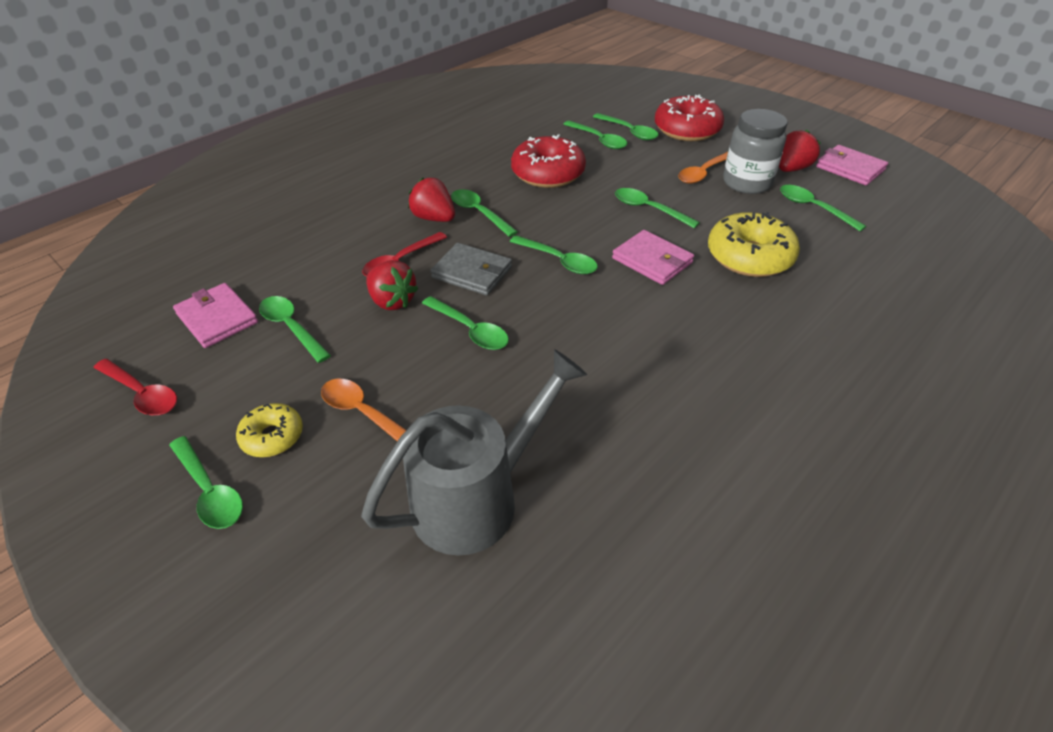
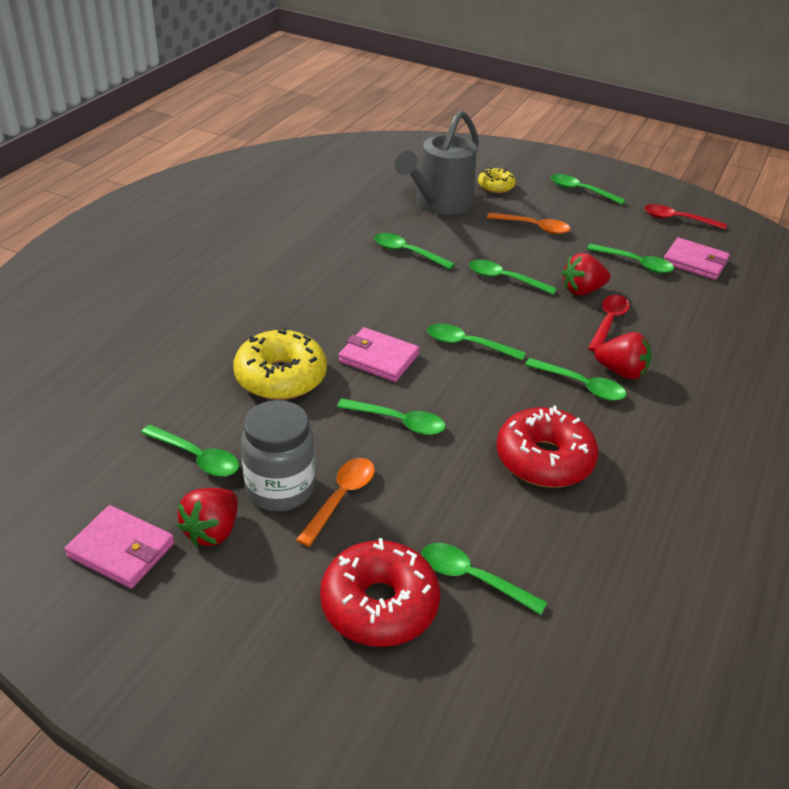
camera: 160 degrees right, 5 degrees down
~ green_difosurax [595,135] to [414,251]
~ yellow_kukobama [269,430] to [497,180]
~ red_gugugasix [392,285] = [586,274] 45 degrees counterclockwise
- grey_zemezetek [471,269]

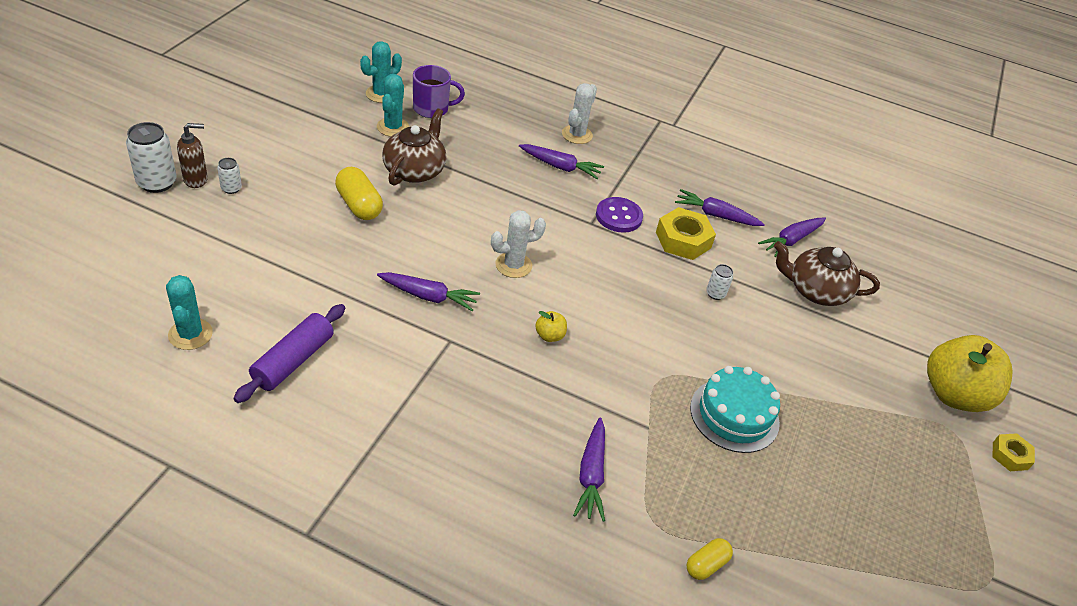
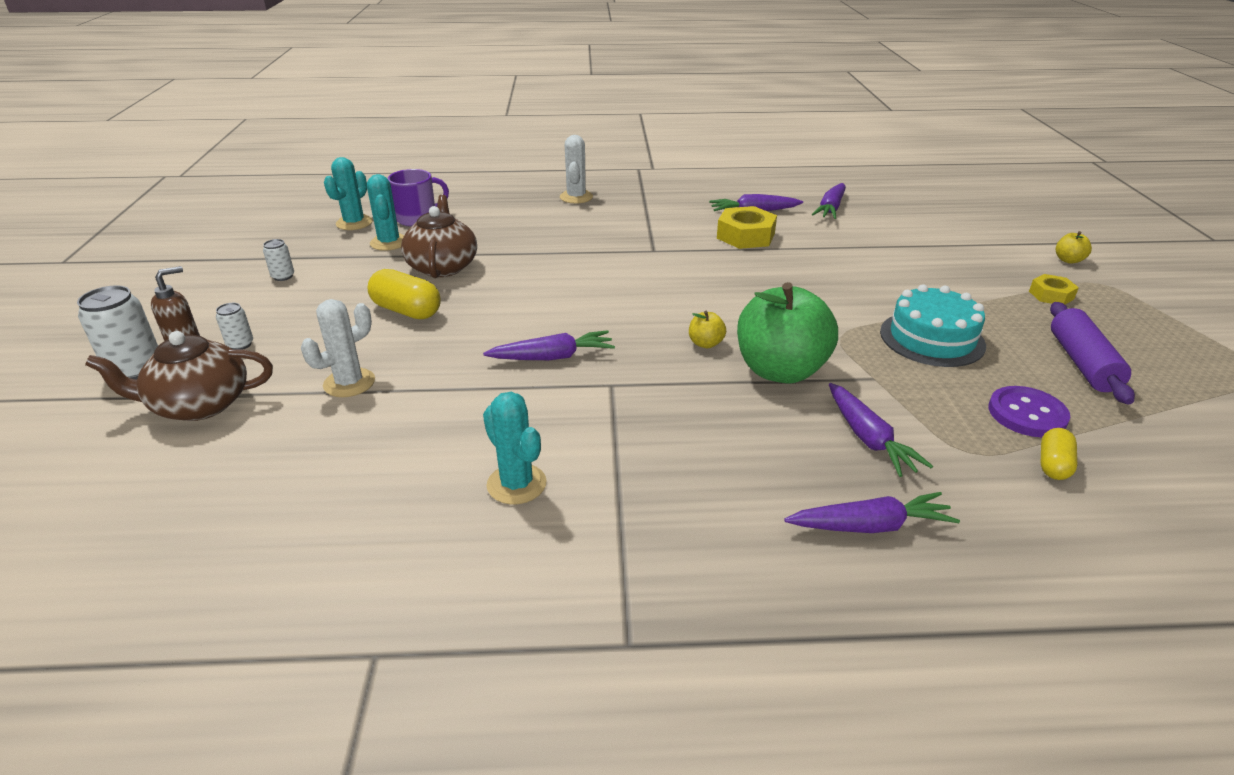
camera: 20 degrees left, 10 degrees down
~ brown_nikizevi [827,273] to [179,376]
~ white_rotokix [719,282] to [278,260]
~ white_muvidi [518,244] to [338,348]
~ turquoise_muvidi [189,312] to [514,448]
+ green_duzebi [787,333]
~ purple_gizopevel [561,161] to [872,512]
~ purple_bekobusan [619,215] to [1029,411]
~ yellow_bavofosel [1013,452] to [1054,289]
~ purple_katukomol [289,353] to [1092,353]
~ yellow_duzebi [969,373] = [1074,247] x0.40

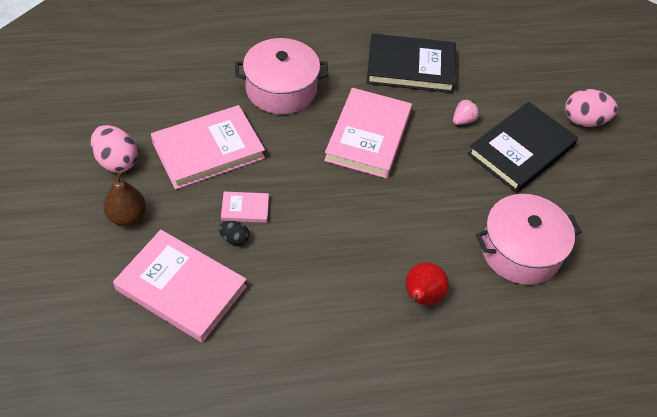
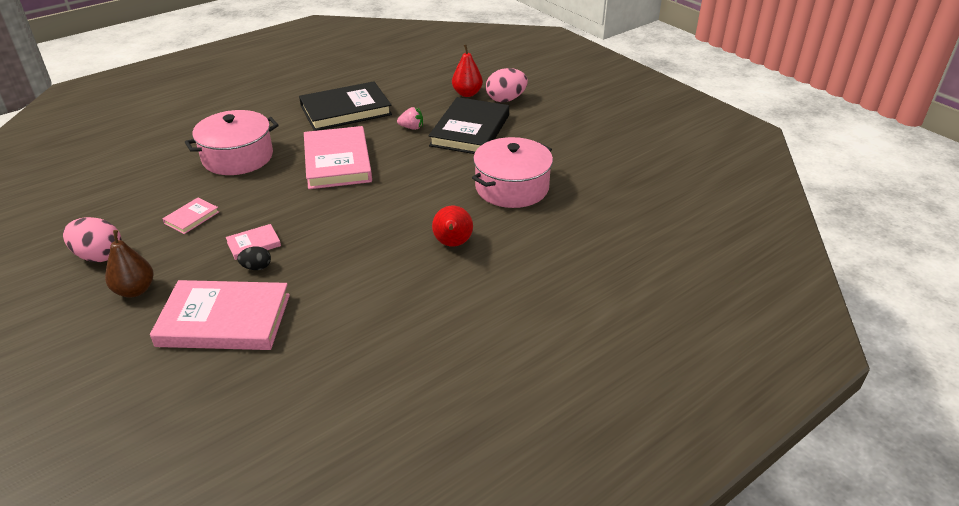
camera: 25 degrees left, 15 degrees down
~ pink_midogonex [208,147] = [190,215] x0.46
~ pink_gugugasix [466,111] = [410,118] 75 degrees clockwise
+ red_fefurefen [467,70]

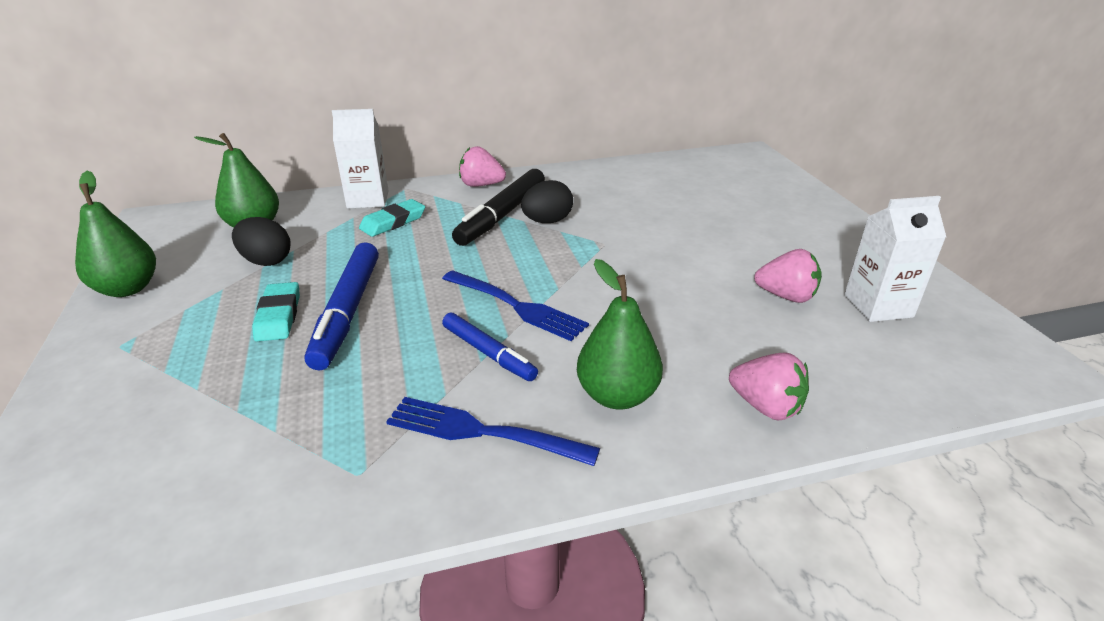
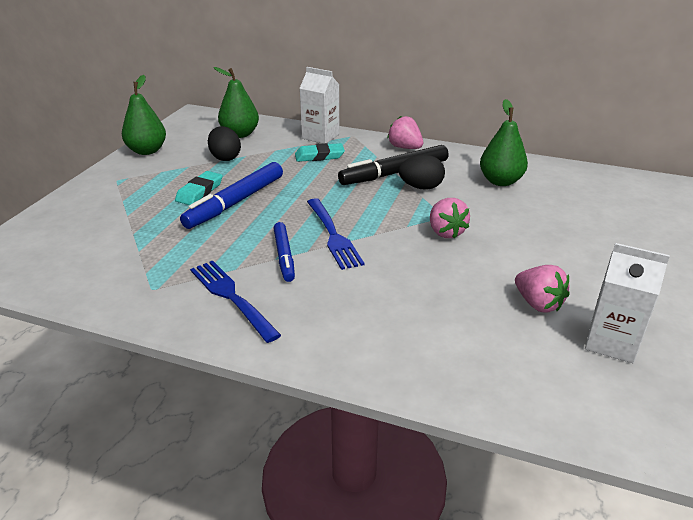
camera: 35 degrees right, 0 degrees up
~ pink_gugugasix [769,386] to [450,218]
~ green_fefurefen [620,334] to [504,142]

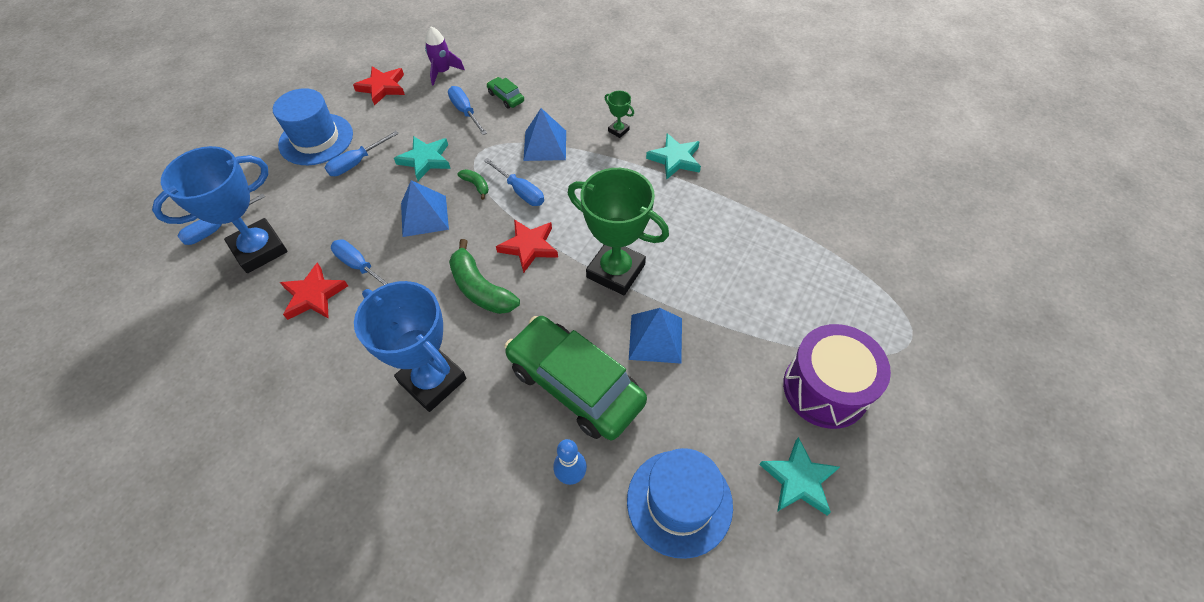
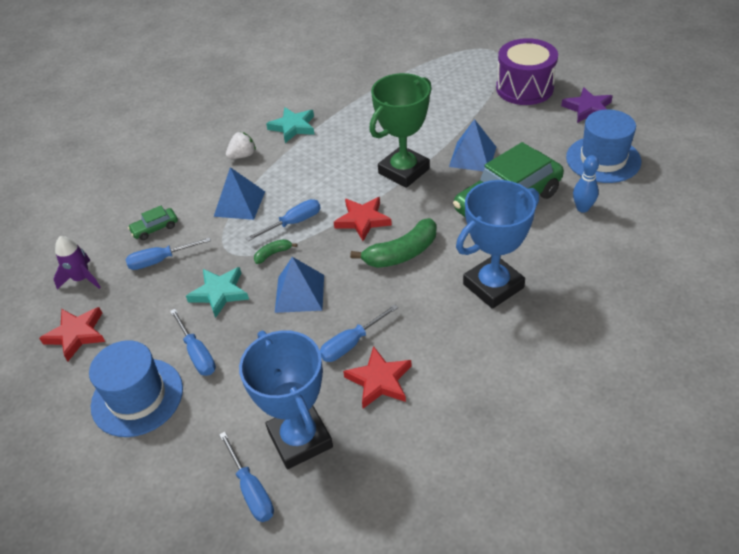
camera: 75 degrees left, 10 degrees down
~ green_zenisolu [619,114] to white_gugugasix [241,145]
~ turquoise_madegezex [799,476] to purple_madegezex [587,105]

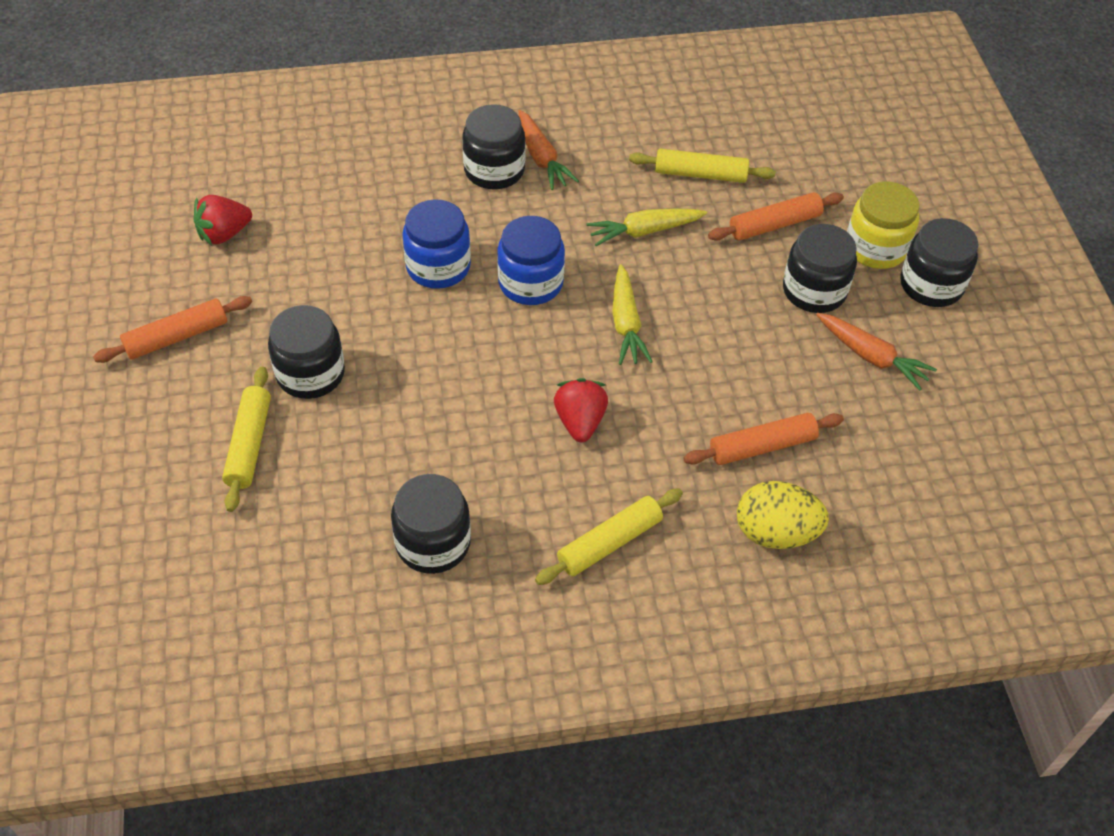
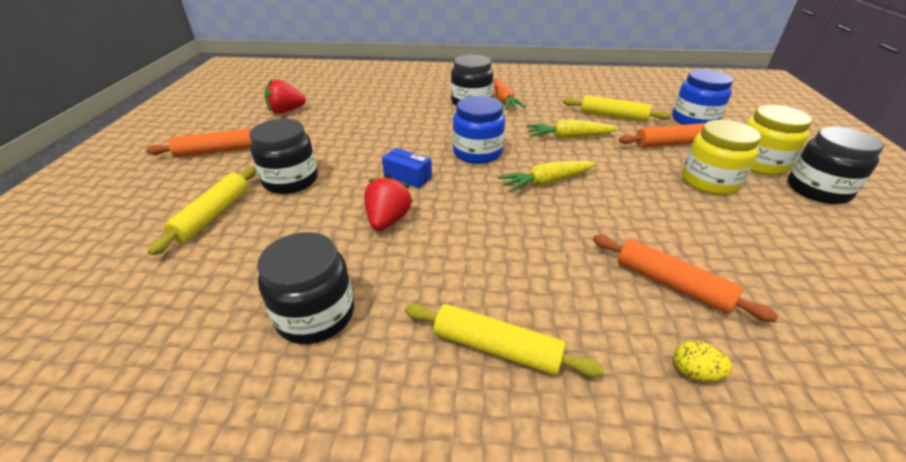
camera: 15 degrees right, 15 degrees down
~ red_gugugasix [581,410] to [388,202]
+ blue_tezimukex [407,168]
~ yellow_katukomol [609,536] = [504,340] 45 degrees clockwise
~ yellow_gizopevel [632,314] = [547,176] 60 degrees clockwise
~ orange_katukomol [763,439] = [686,278] 45 degrees clockwise
~ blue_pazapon [436,244] to [702,97]
~ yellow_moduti [783,515] = [703,361] x0.48
~ black_pazapon [820,268] to yellow_pazapon [721,157]
- orange_gizopevel [876,351]

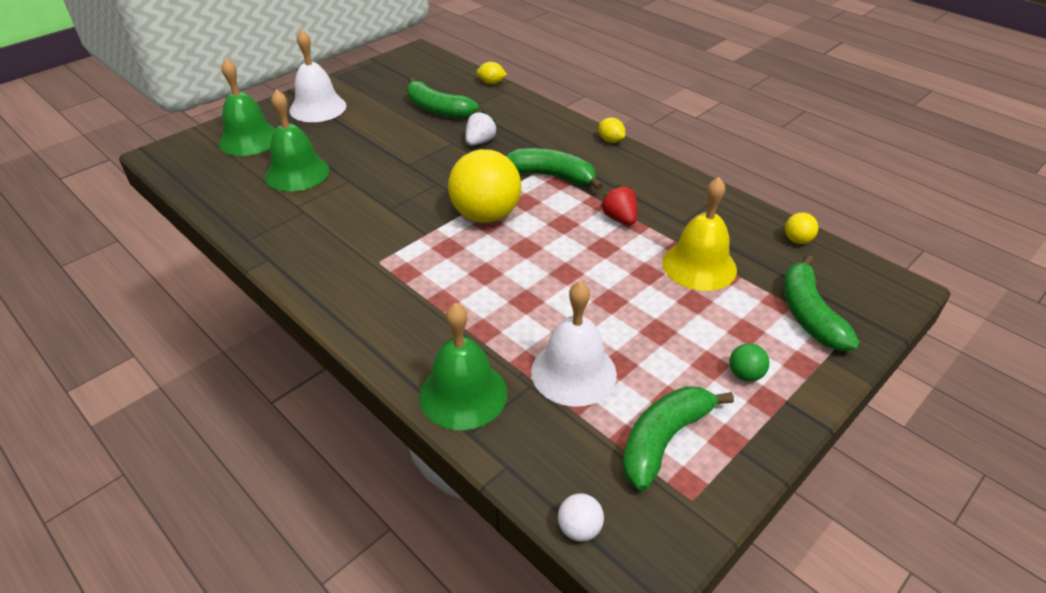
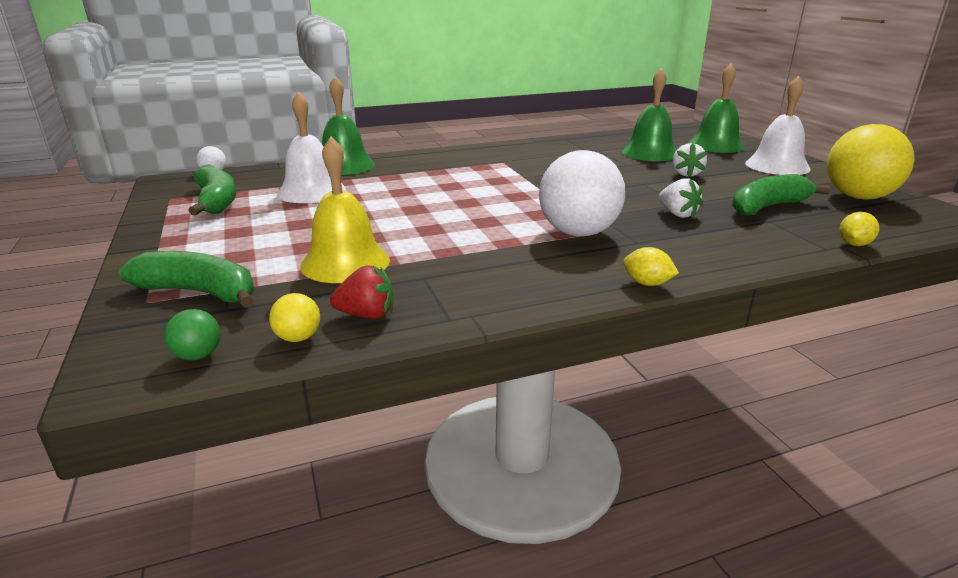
camera: 115 degrees right, 15 degrees down
~ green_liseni [749,362] to [192,334]
~ red_gugugasix [618,205] to [361,292]
~ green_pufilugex [554,169] to white_liseni [582,193]
~ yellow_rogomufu [612,130] = [651,266] 45 degrees clockwise
+ white_gugugasix [690,160]
~ yellow_liseni [484,186] to [870,162]

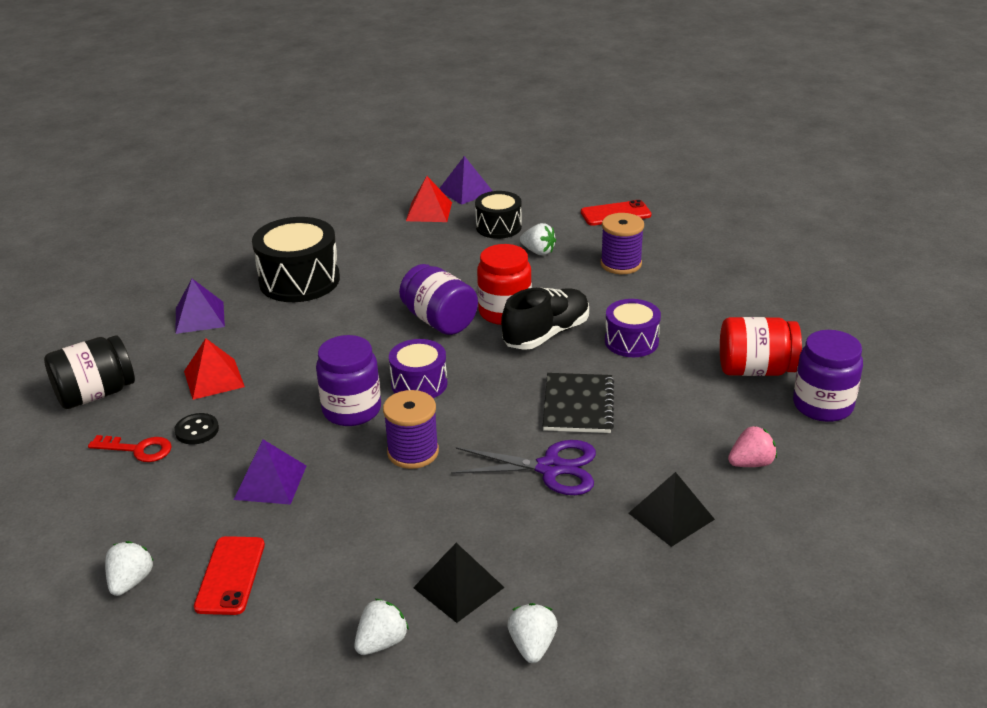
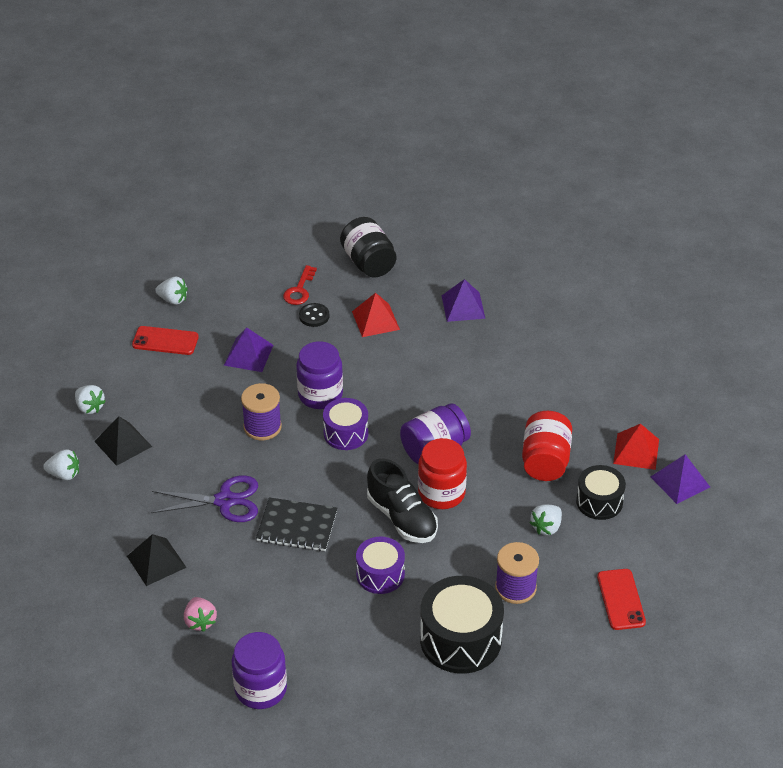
camera: 95 degrees right, 10 degrees up
~ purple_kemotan [523,467] = [204,498] 105 degrees counterclockwise
~ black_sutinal [296,259] to [462,625]
~ red_pazapon [761,346] to [547,446]

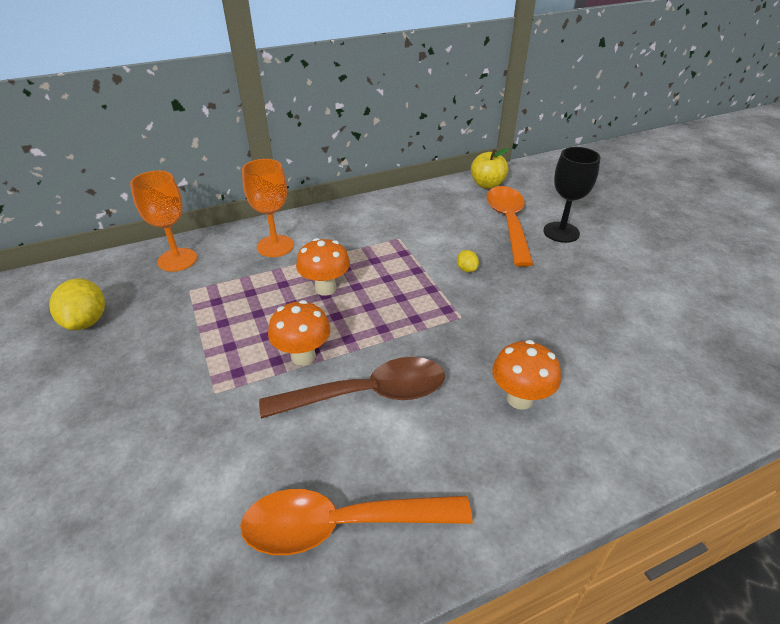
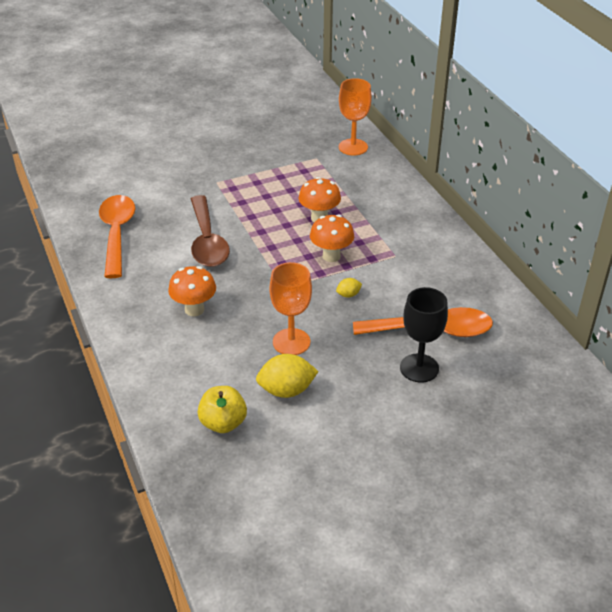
camera: 90 degrees right, 0 degrees up
~ yellow_duzebi [490,168] to [222,409]
~ yellow_rogomufu [77,304] to [287,376]
~ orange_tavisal [268,208] to [290,308]
~ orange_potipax [299,332] to [332,238]

